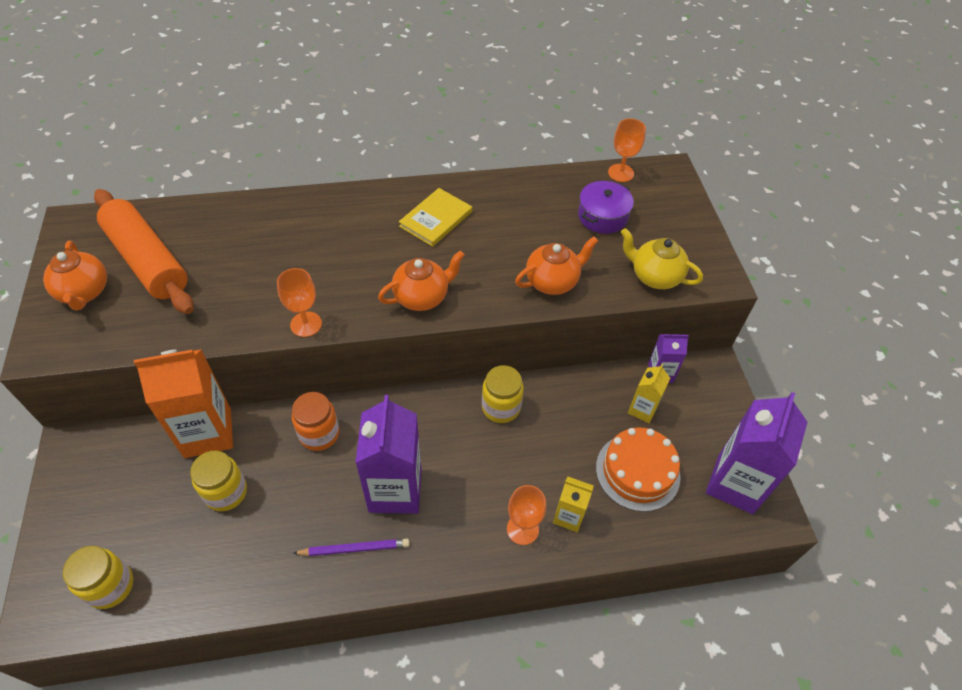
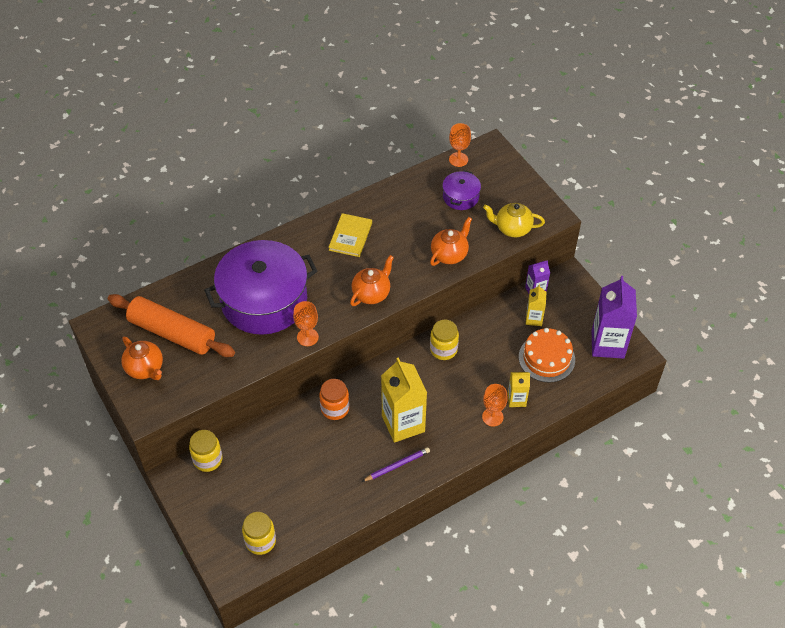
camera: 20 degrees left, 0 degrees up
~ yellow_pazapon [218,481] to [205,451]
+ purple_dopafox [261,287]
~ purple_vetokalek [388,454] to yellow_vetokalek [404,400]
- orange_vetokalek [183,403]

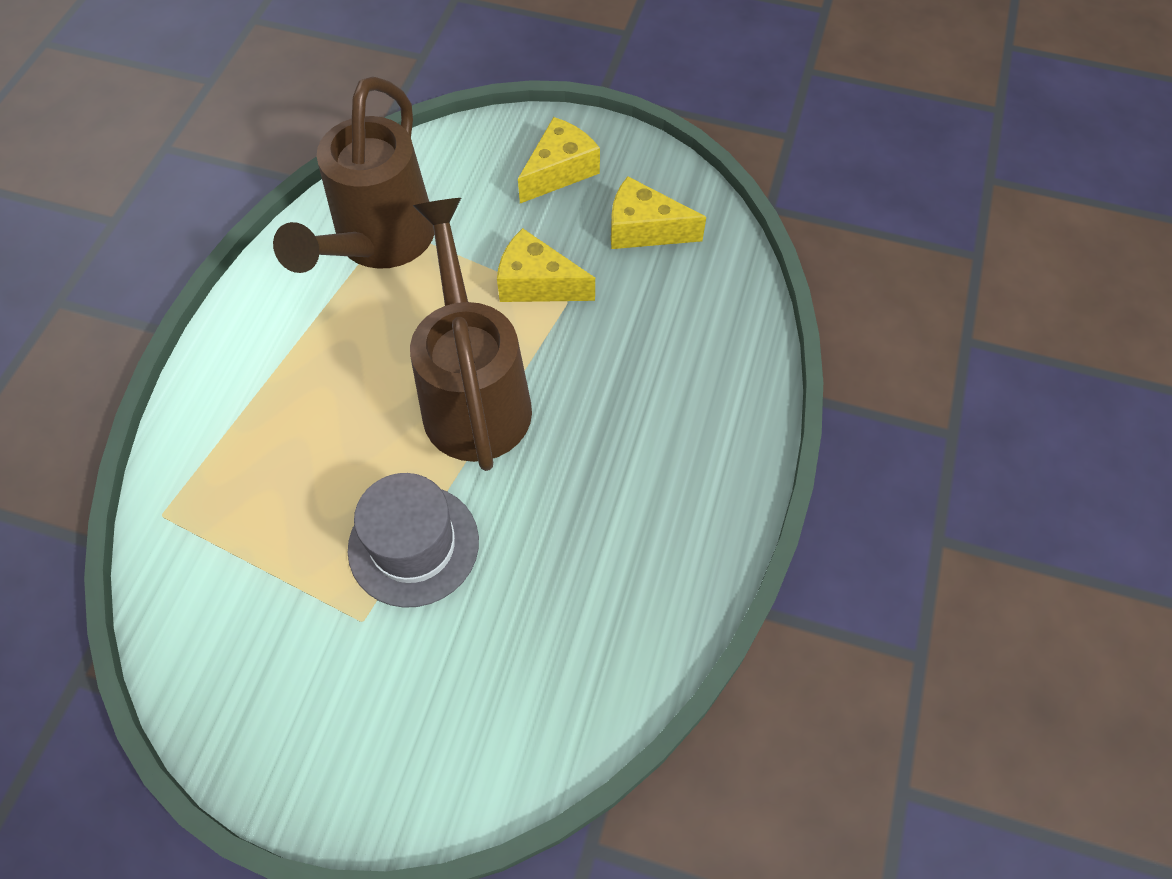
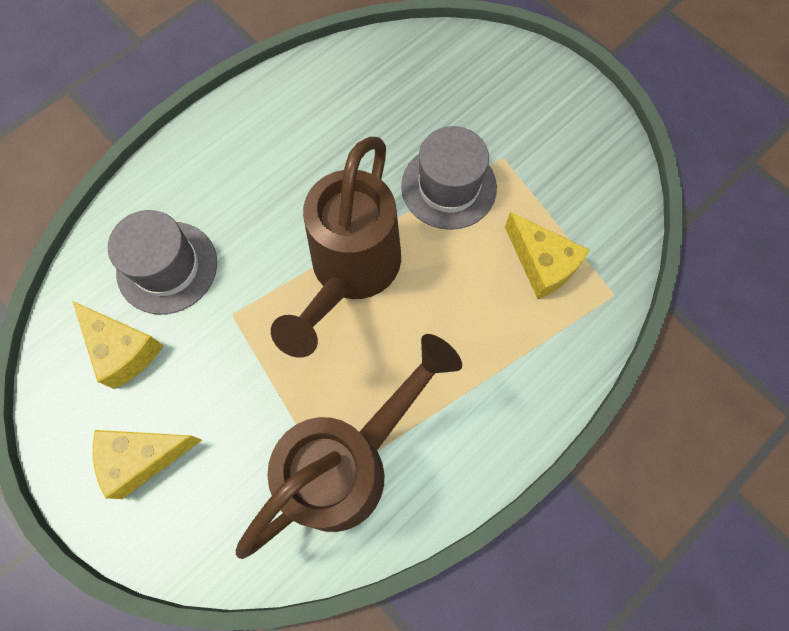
camera: 150 degrees left, 10 degrees up
+ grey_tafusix [162,262]
~ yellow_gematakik [546,265] to [547,255]

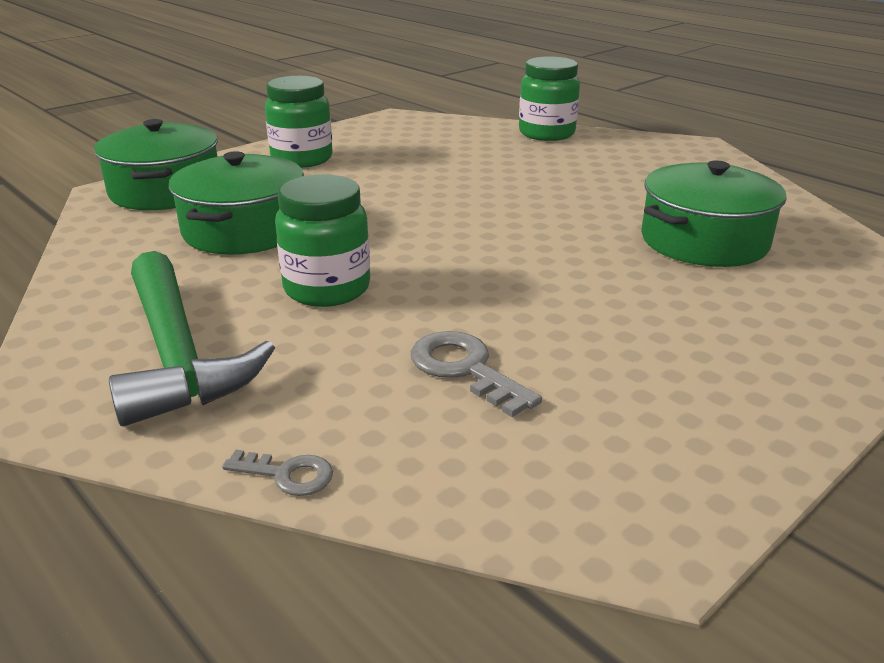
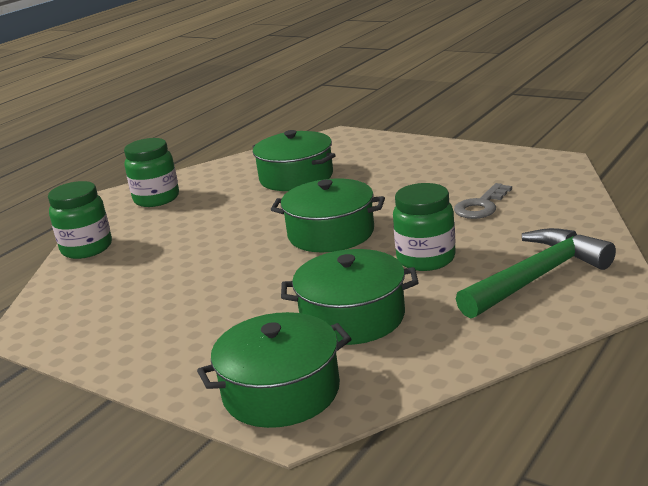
camera: 100 degrees left, 5 degrees down
~ green_pazapon [299,122] to [151,172]
+ green_dopafox [328,215]
- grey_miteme [277,473]

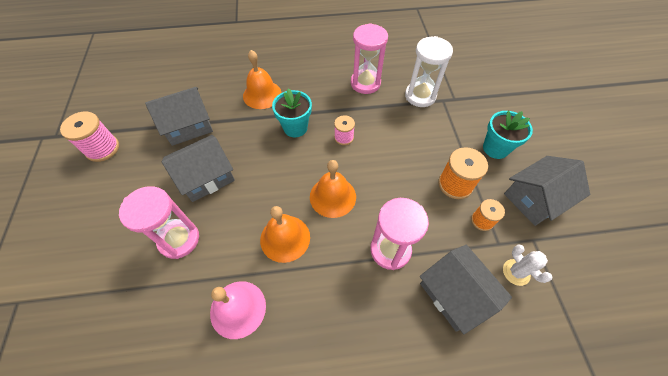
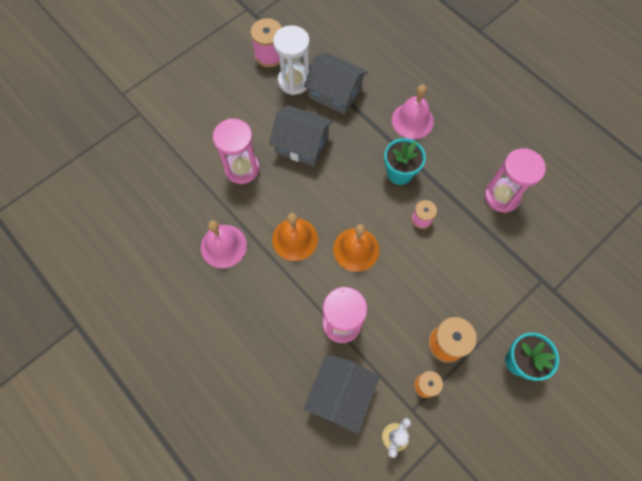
camera: 55 degrees right, 10 degrees up
~ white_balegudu [429,71] to [291,60]
~ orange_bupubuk [262,79] to pink_bupubuk [413,112]
- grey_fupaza [547,191]

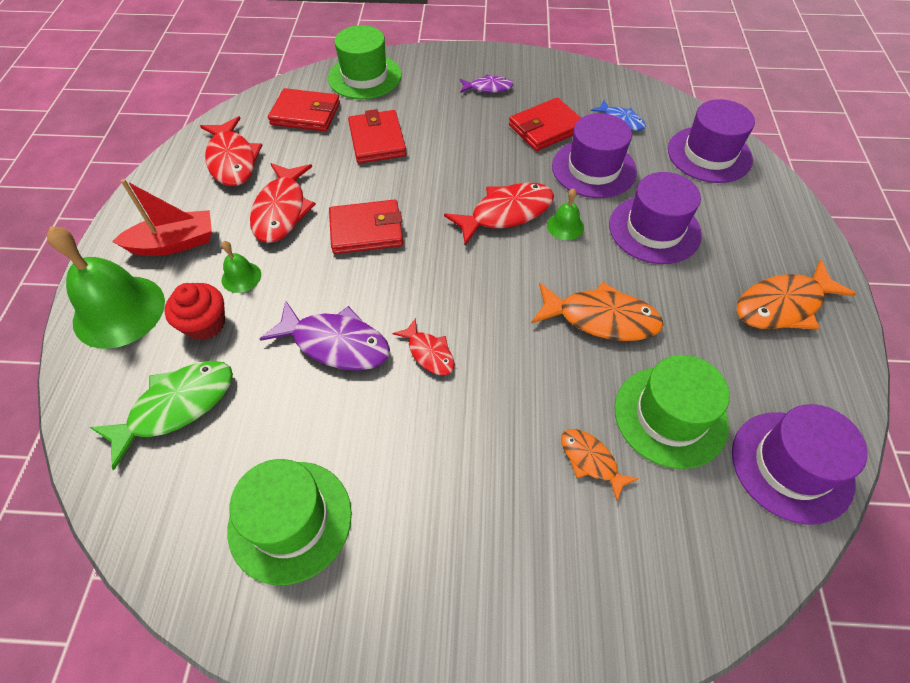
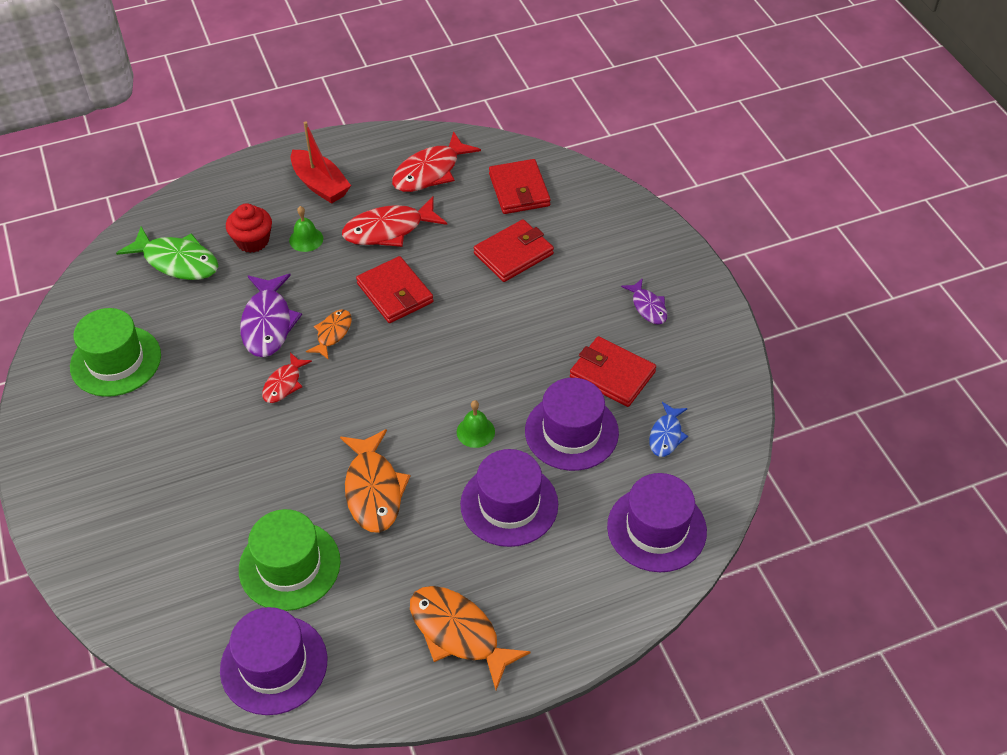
camera: 65 degrees right, 5 degrees down
~ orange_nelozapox [600,465] to [329,334]
- green_bupubuk [106,287]
- green_tafusix [365,62]
- red_nelozapox [499,214]

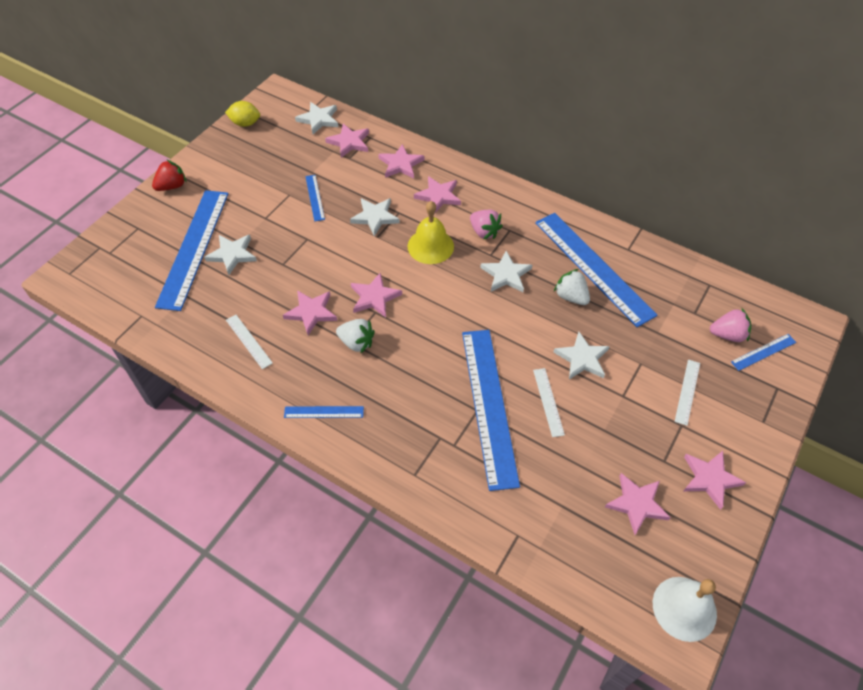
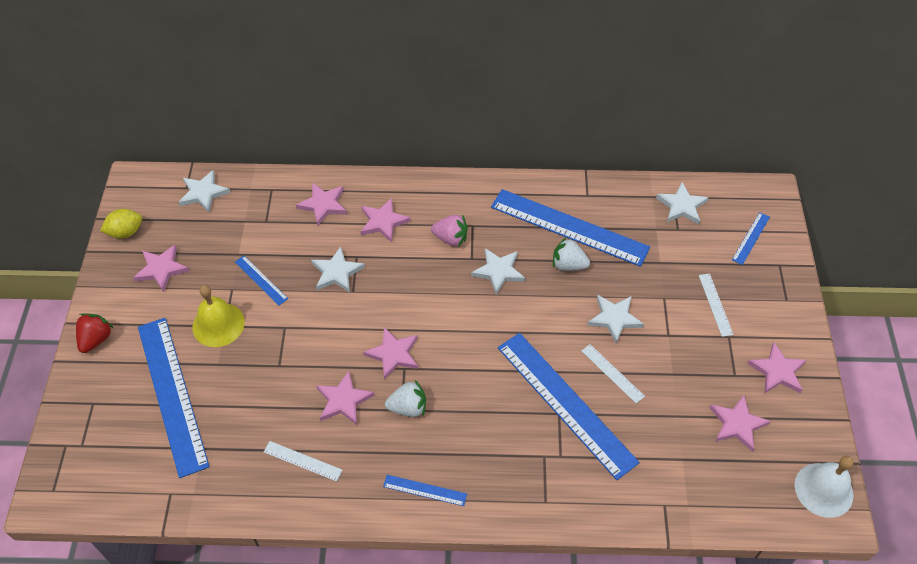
camera: 30 degrees left, 0 degrees up
~ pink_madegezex [347,141] to [161,268]
~ yellow_bupubuk [431,232] to [218,316]
~ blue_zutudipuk [324,412] = [425,490] 45 degrees clockwise
~ white_madegezex [230,255] to [682,203]
- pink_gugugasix [730,325]

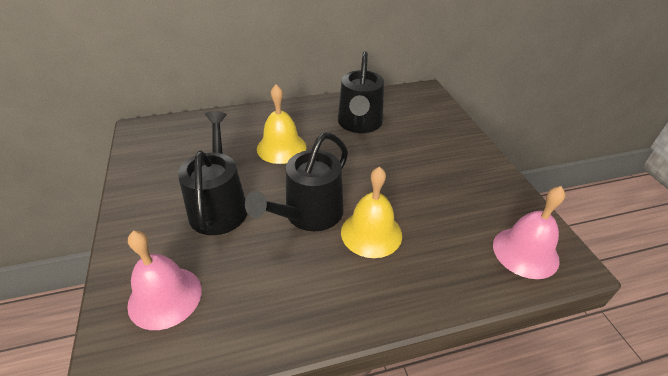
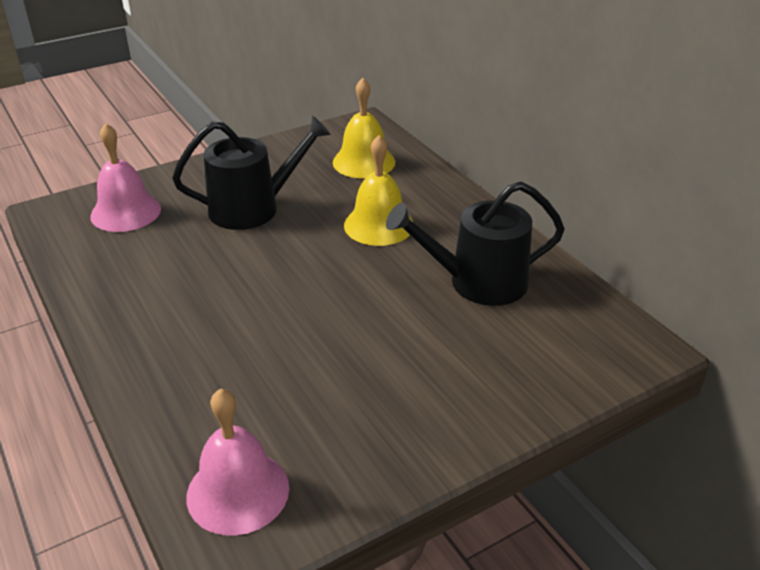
camera: 75 degrees right, 5 degrees down
~ yellow_bupubuk [371,212] to [364,128]
- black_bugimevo [296,181]

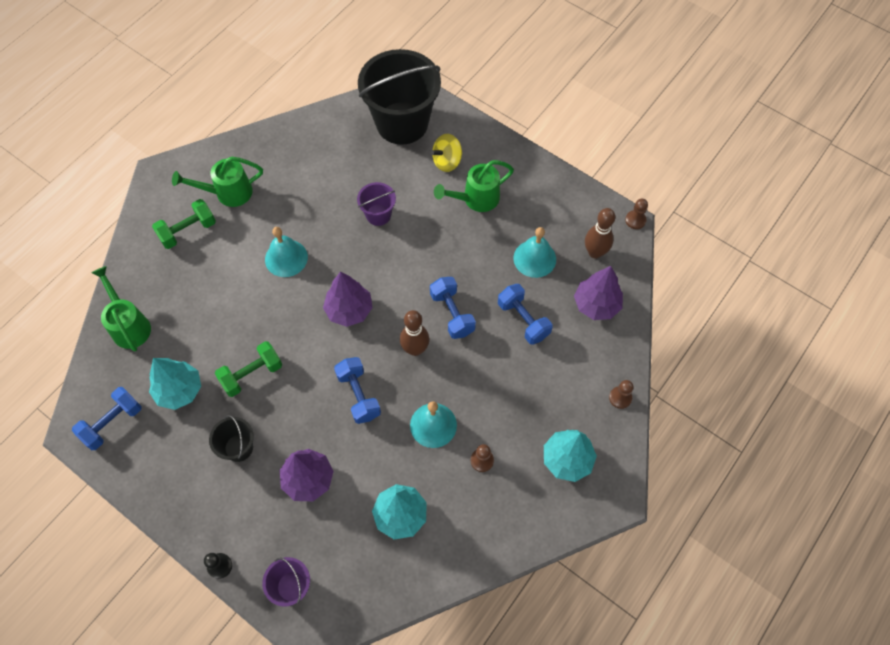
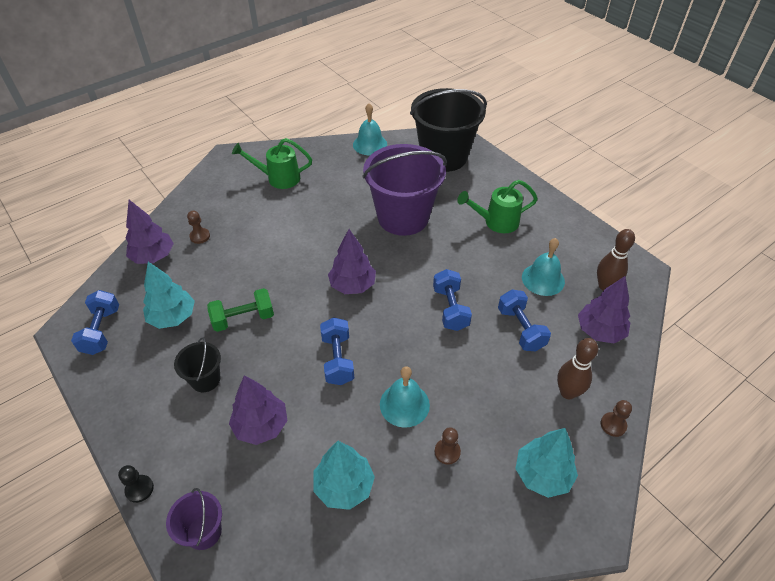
camera: 15 degrees right, 15 degrees down
~ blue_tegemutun [107,418] = [95,322] 60 degrees counterclockwise
~ green_bugimevo [121,309] to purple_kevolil [149,232]
~ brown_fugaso [636,214] to [198,227]
~ turquoise_bupubuk [286,252] to [370,129]
~ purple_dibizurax [376,204] = [404,190] x2.18
~ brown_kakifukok [414,333] to [577,368]
- green_tegemutun [184,224]
- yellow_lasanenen [446,153]

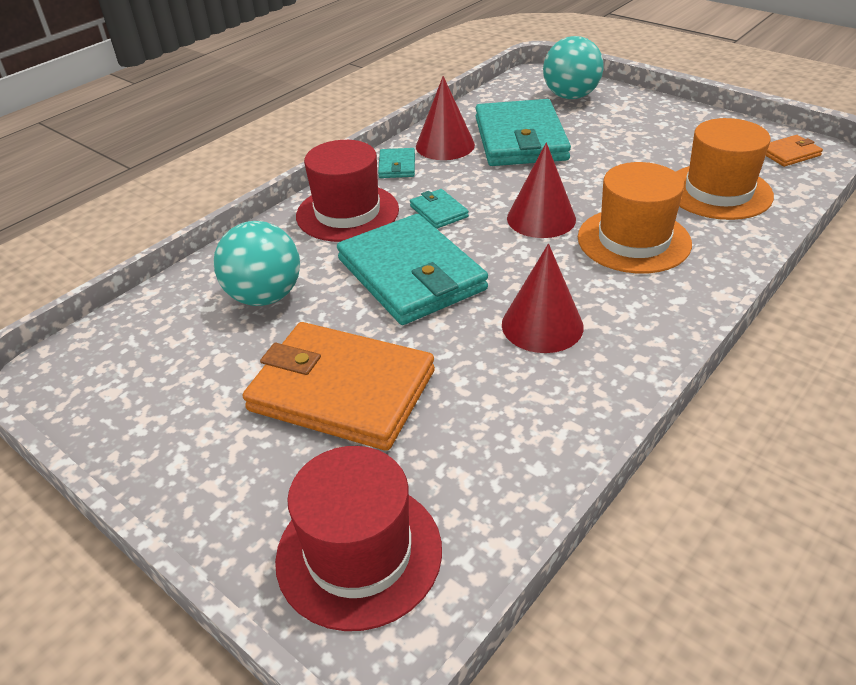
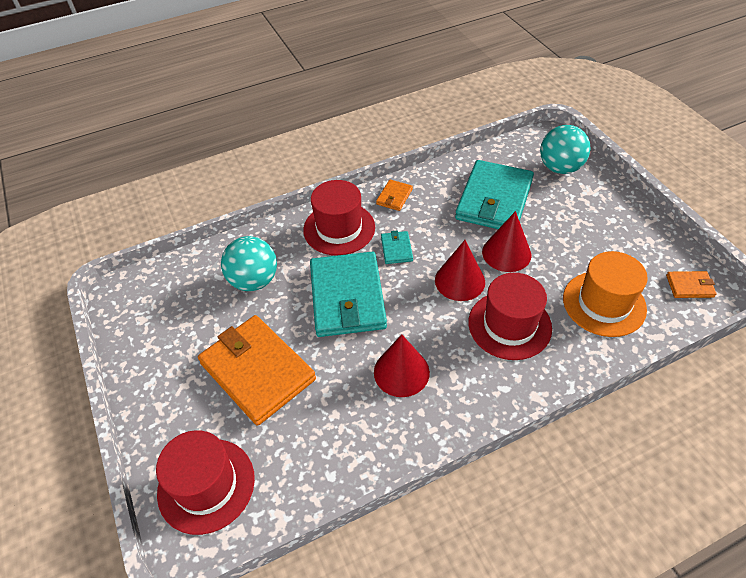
camera: 25 degrees right, 10 degrees up
~ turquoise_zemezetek [396,163] to orange_zemezetek [394,195]
~ orange_tafusix [635,217] to red_tafusix [510,316]
~ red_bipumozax [445,118] to [506,241]

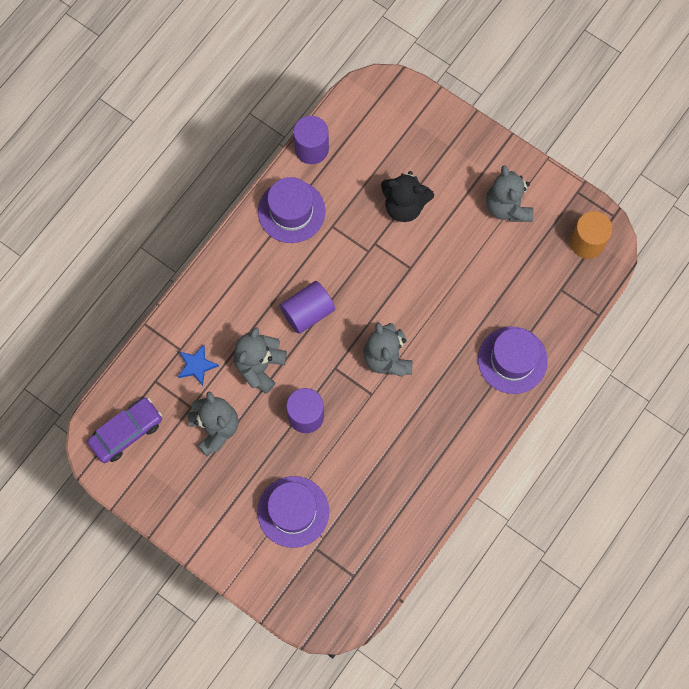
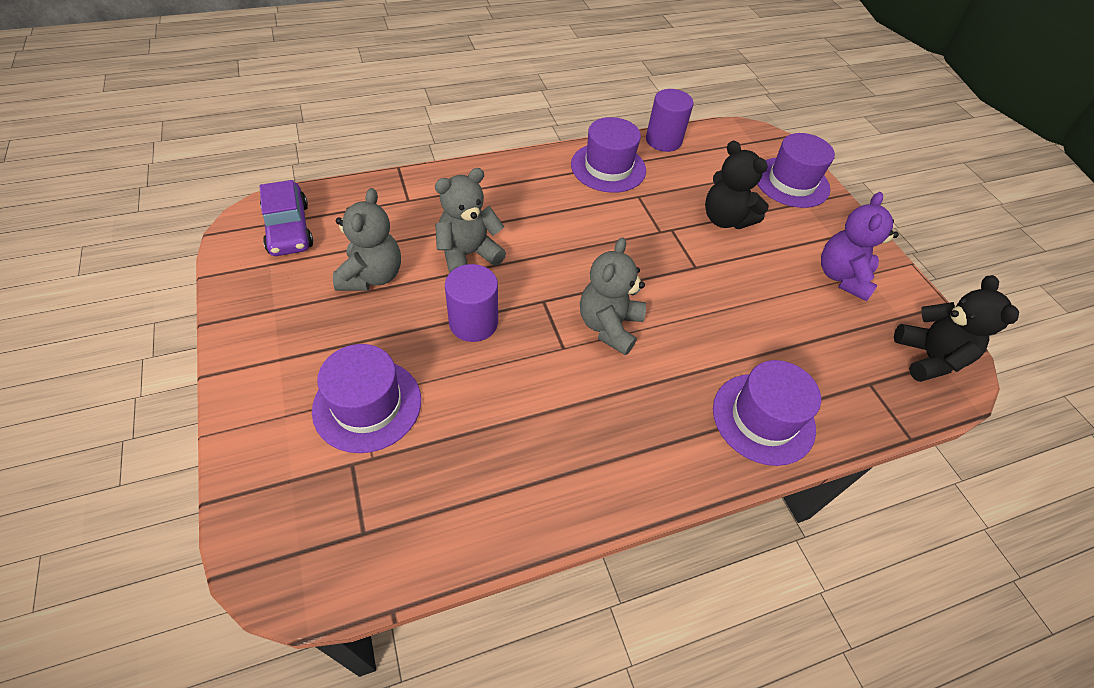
camera: 30 degrees right, 20 degrees down
~ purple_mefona [124,430] = [286,218] 75 degrees clockwise
+ purple_tafusix [796,170]
~ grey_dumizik [509,193] to purple_dumizik [860,246]
~ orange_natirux [591,235] to black_dumizik [956,328]
- blue_madegezex [198,365]
- purple_natirux [307,307]

